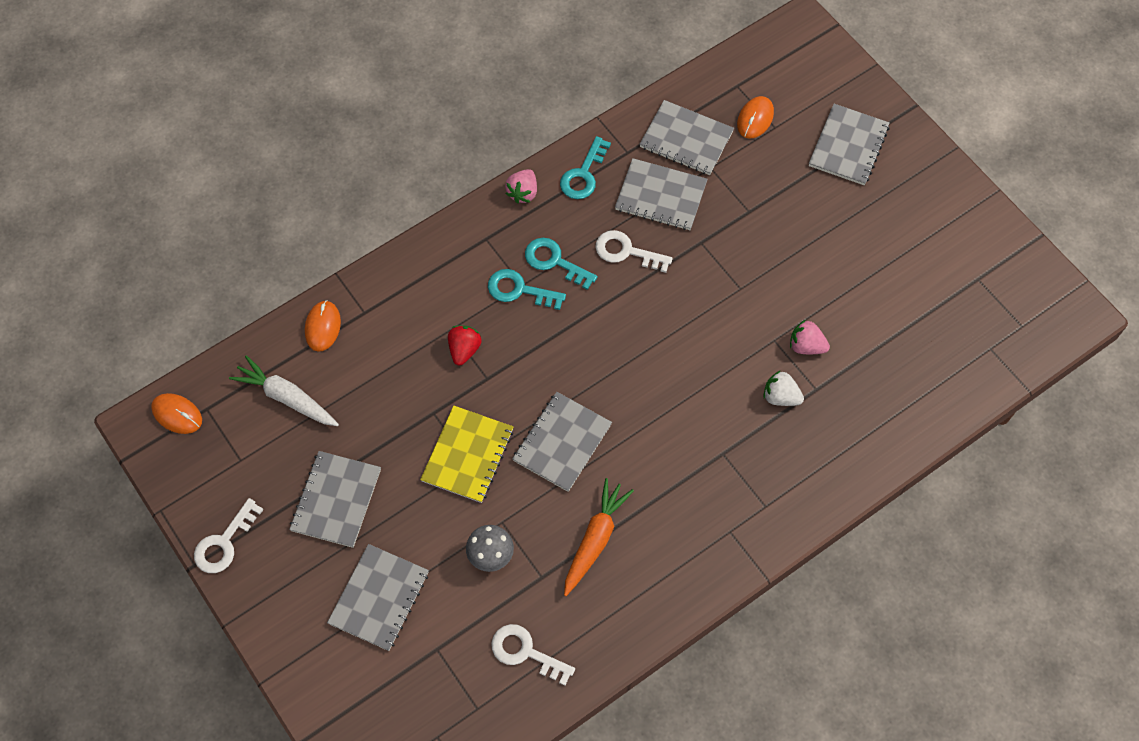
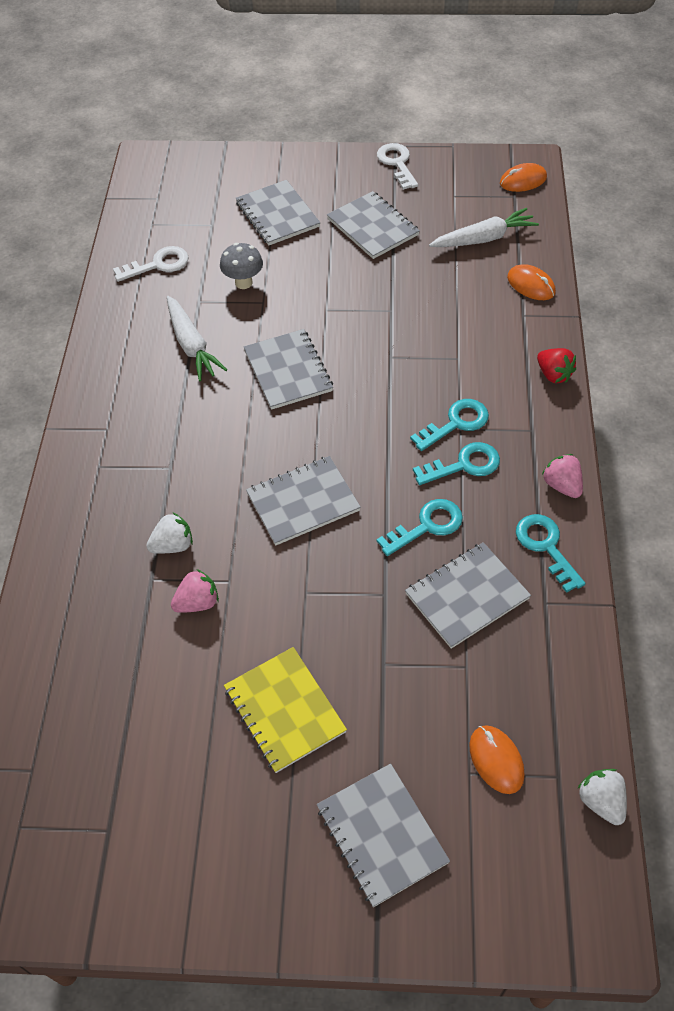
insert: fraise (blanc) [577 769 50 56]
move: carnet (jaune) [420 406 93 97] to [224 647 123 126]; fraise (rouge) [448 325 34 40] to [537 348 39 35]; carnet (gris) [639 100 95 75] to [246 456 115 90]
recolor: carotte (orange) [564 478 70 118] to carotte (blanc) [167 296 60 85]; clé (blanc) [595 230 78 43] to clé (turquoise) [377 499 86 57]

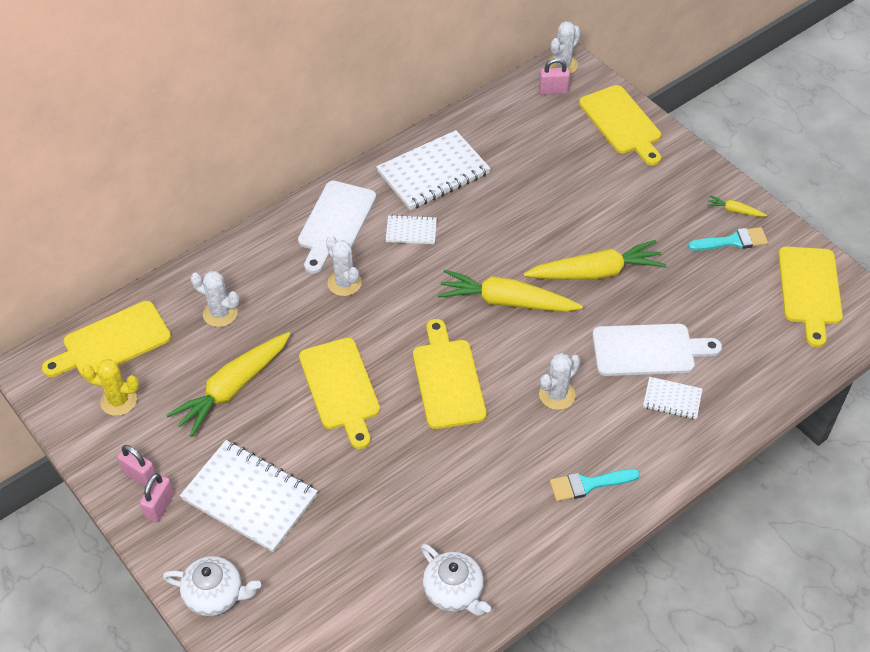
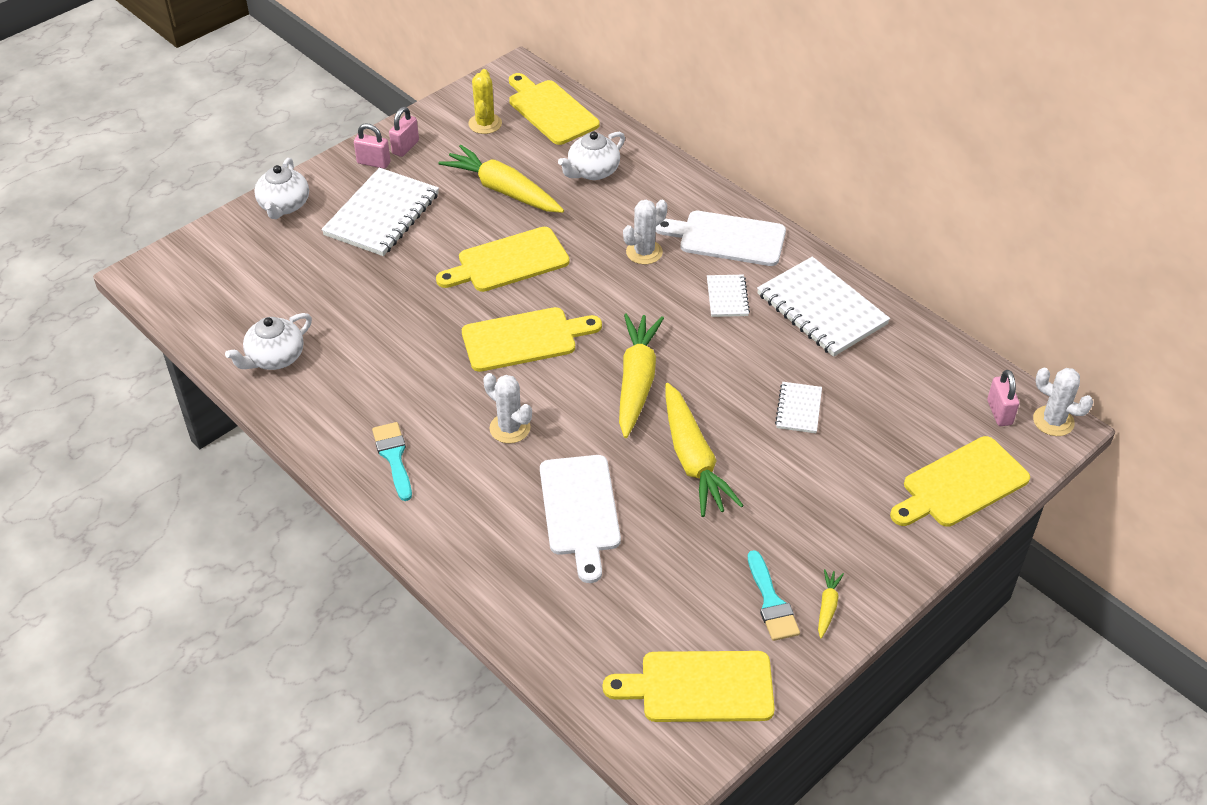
move: carnet (blanc) [643 377 60 42] to [775 382 47 51]
replace: cactus (blanc) [191 271 48 56] to théière (blanc) [558 132 67 48]

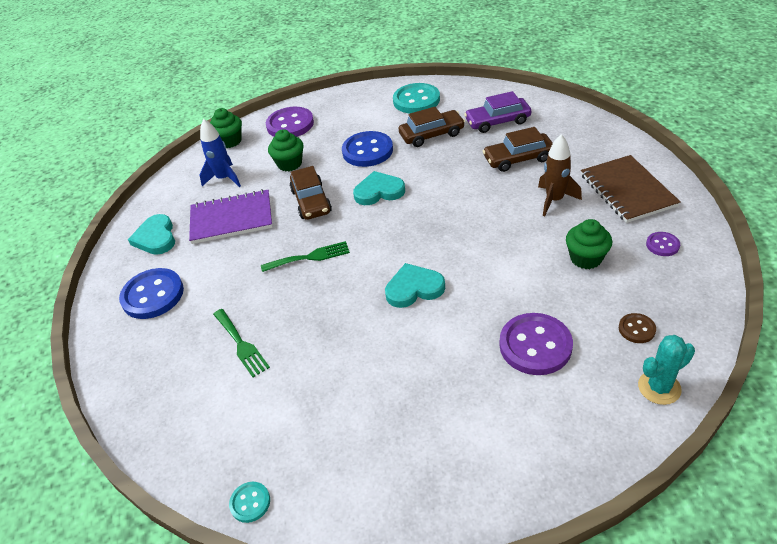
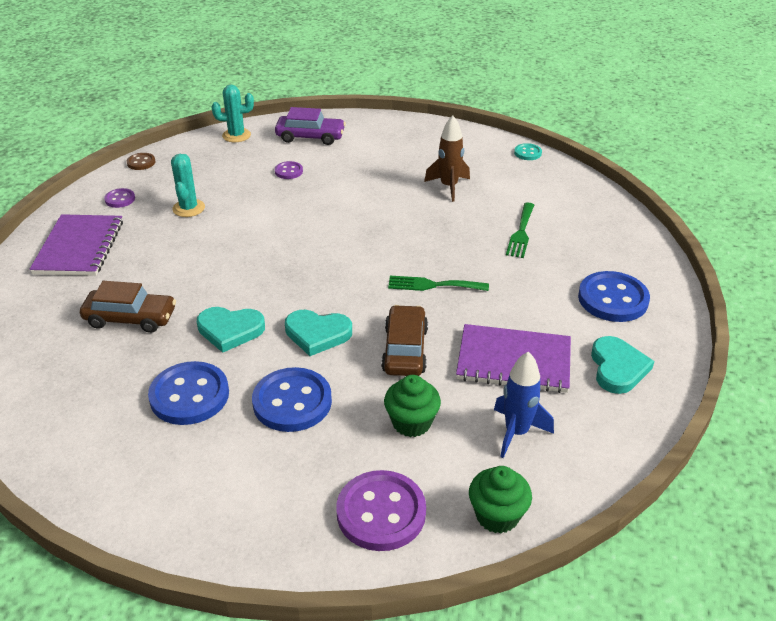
delete: bouton (turquoise) [393 83 47 30]
move: cœur (turquoise) [385 263 60 45] to [197 307 68 46]; voiture (violet) [464 91 67 42] to [275 107 71 38]; fusée (marron) [538 134 44 82] to [424 116 46 86]; bouton (marron) [619 313 37 30] to [127 153 28 17]
replace: voiture (marron) [399 107 66 40] to bouton (bleu) [148 361 81 64]; muffin (vert) [566 219 46 50] to cactus (turquoise) [171 154 34 63]
recolor: carnet (marron) [581 155 100 68] to carnet (violet) [30 214 93 62]
rotate: fourchette (vert) [213 309 57 68] = [506 202 28 56] 150 degrees counterclockwise
resize: bouton (violet) [499 313 74 62] = [275 161 28 18] x0.49

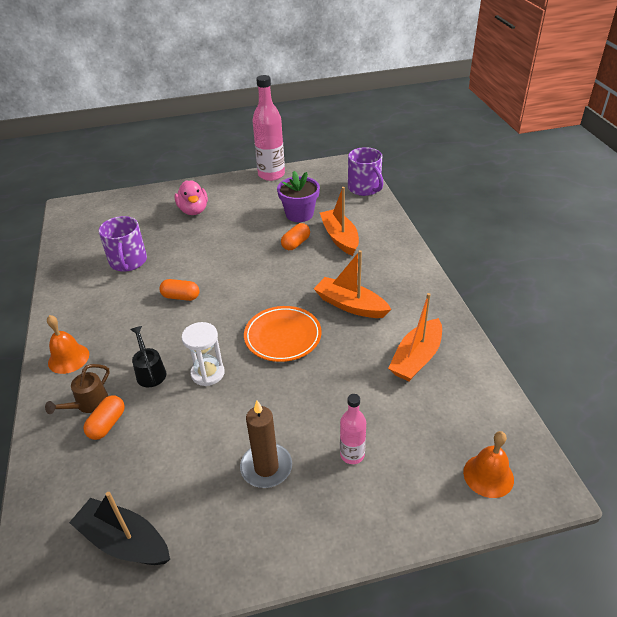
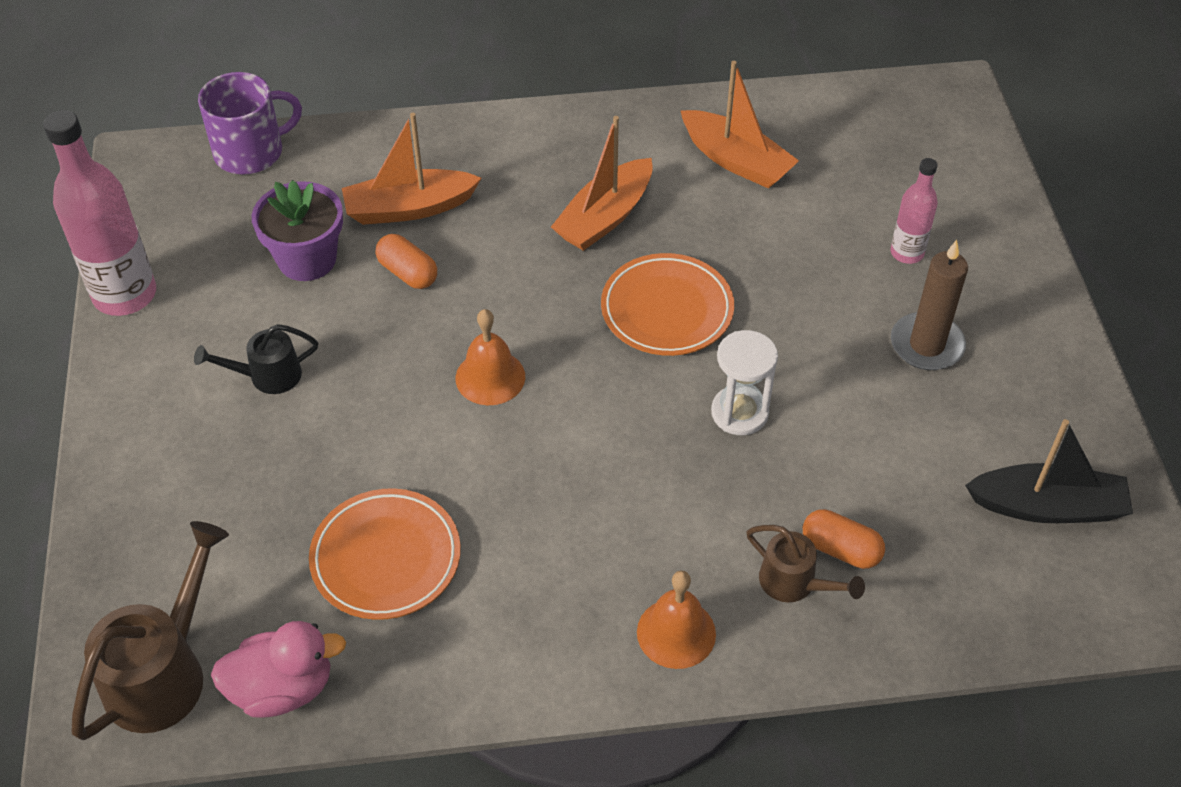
delete: gélule (orange) [159 279 41 22]
insert: arrosoir (marron) [71 521 158 219]
move: arrosoir (noir) [130 326 37 61] to [194 324 124 70]; canard (rose) [174 180 34 35] to [211 621 135 97]; cloche (orange) [463 431 51 67] to [456 309 69 96]
replace: tasse (violet) [98 216 49 56] to assiette (orange) [309 488 152 132]
rotate: bateau (noir) [69 492 101 73] = [965 419 168 104] 120 degrees counterclockwise

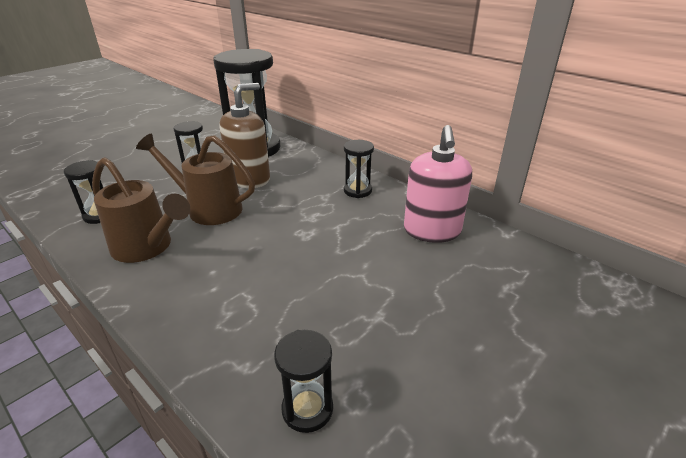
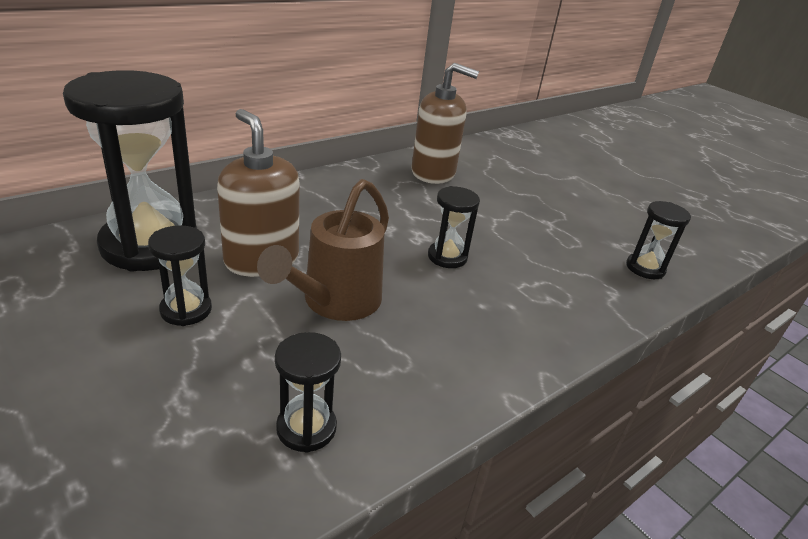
delete: arrosoir (marron) [92 157 98 106]
move: sablier (noir) [344 140 30 58] to [428 186 52 82]
recolor: distributeur de savon (rose) [404 125 68 118] to distributeur de savon (marron) [411 63 68 121]

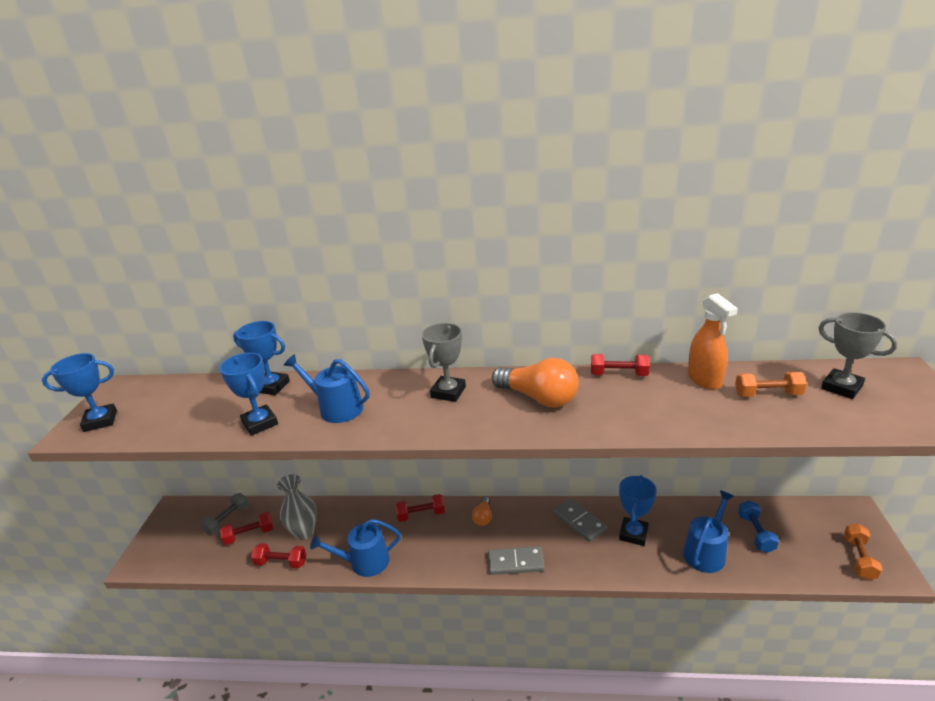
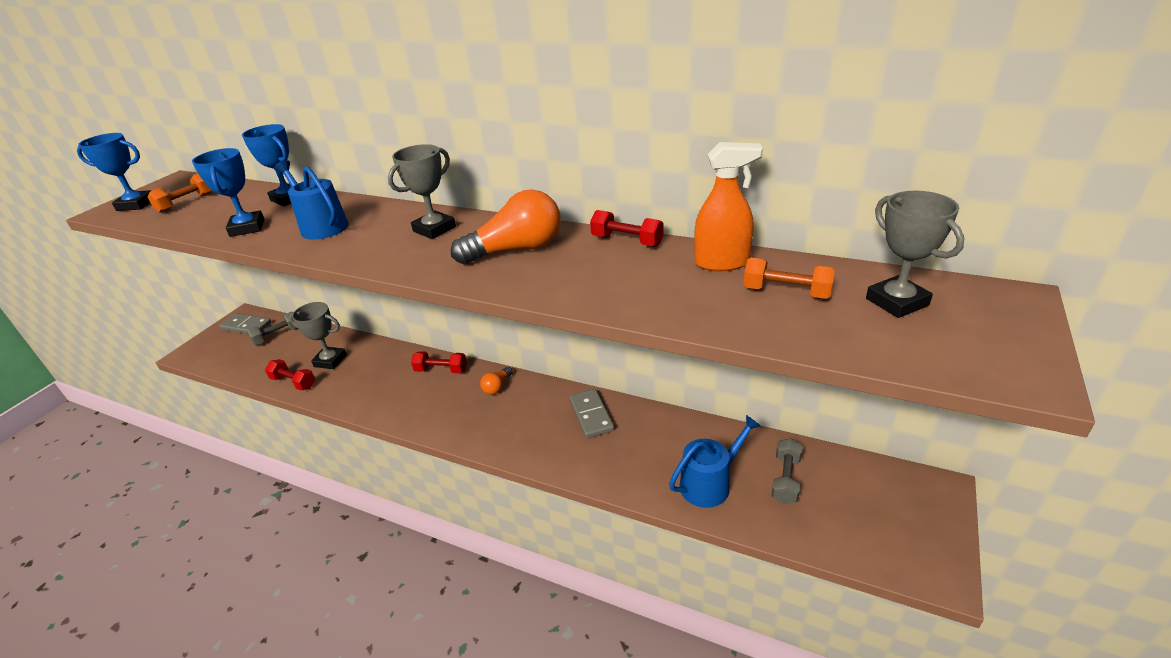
delete: haltère (rouge) [220 512 53 33]; arrosoir (bleu) [310 519 91 58]; trophée (bleu) [619 475 38 71]
move: domino (gris) [488 546 56 29] to [219 313 53 21]; haltère (orange) [844 524 38 56] to [148 173 65 40]
replace: vase (gris) [277 474 40 66] to trophée (gris) [289 302 58 67]
recolor: haltère (bleu) [738 500 41 53] to haltère (gris) [772 438 31 66]
rotate: ampoule (orange) [492 358 87 50] = [451 189 110 76] 75 degrees counterclockwise; vaporisateur (orange) [688 293 50 97] = [694 142 69 129] 90 degrees counterclockwise

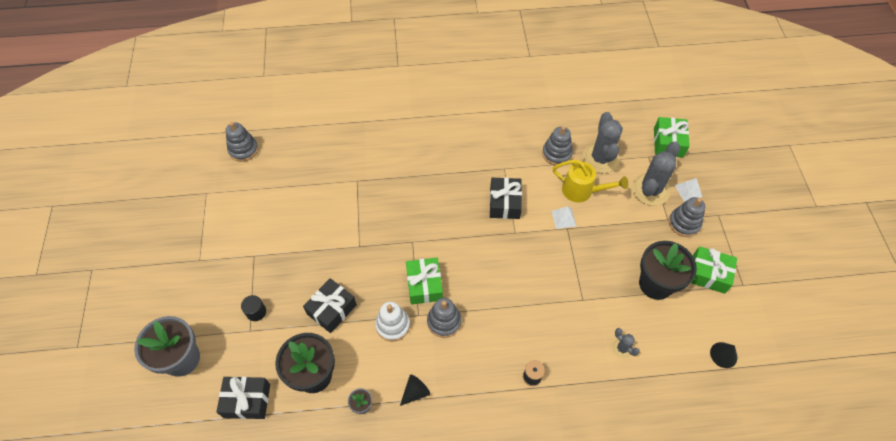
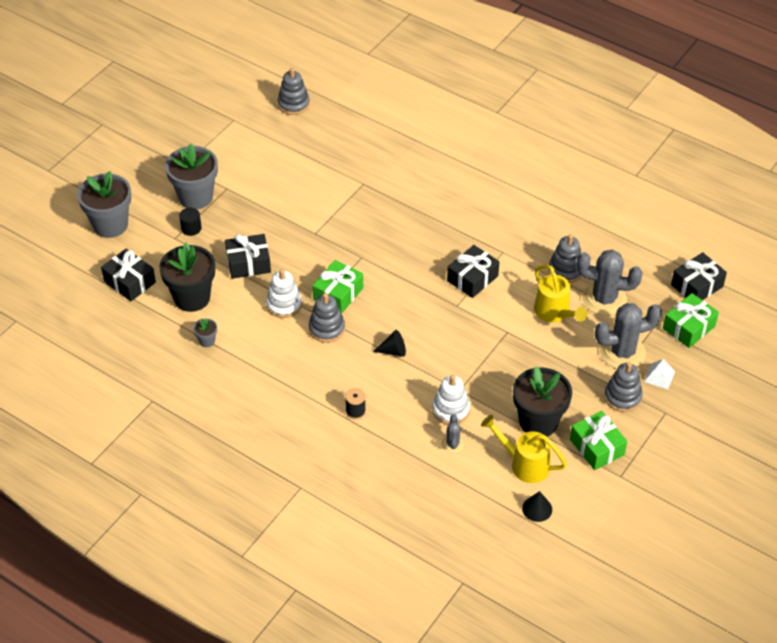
delete: pyramide (blanc) [551 206 25 23]
insert: pot de fleurs (gris) [165 144 53 65]; jouet à empiler (blanc) [432 375 38 50]; arrosoir (jaune) [481 415 86 68]; cadeau (noir) [671 252 56 48]
move: cône (noir) [400 375 30 31] to [373 330 33 27]
rotate: cactus (gris) [583 112 40 61] = [577 250 66 66] 60 degrees clockwise

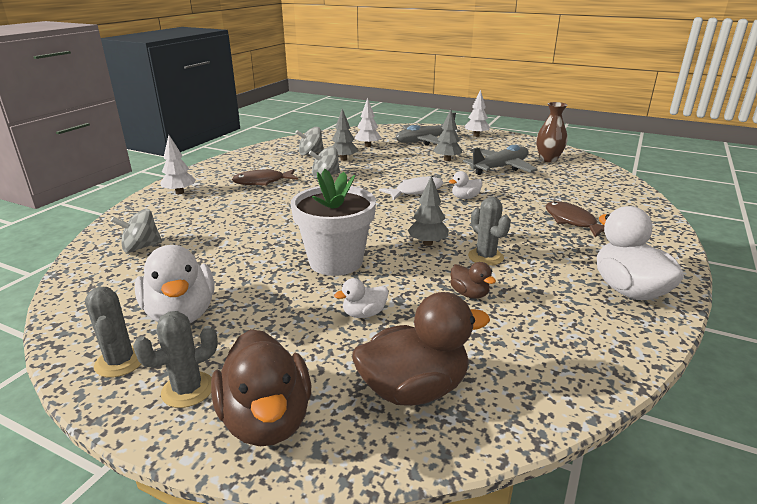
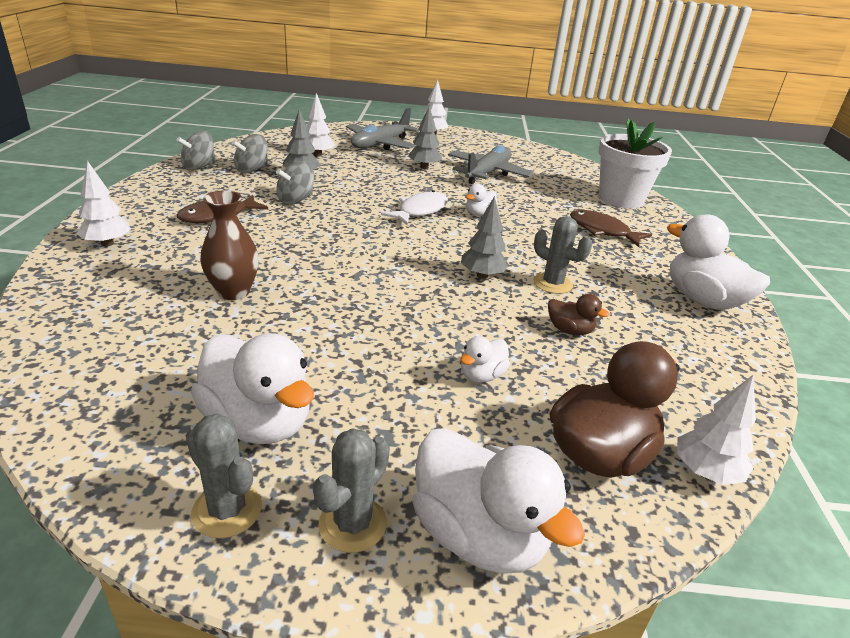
insert: arbre (blanc) [677 375 79 110]
move: toupie (gris) [111 209 51 44] to [177 131 39 40]; pot de fleurs (blanc) [291 169 85 107] to [598 118 74 90]; vase (marron) [536 102 32 60] to [200 191 59 109]
recolor: canard (marron) [211 329 100 117] to canard (blanc) [413 428 172 146]

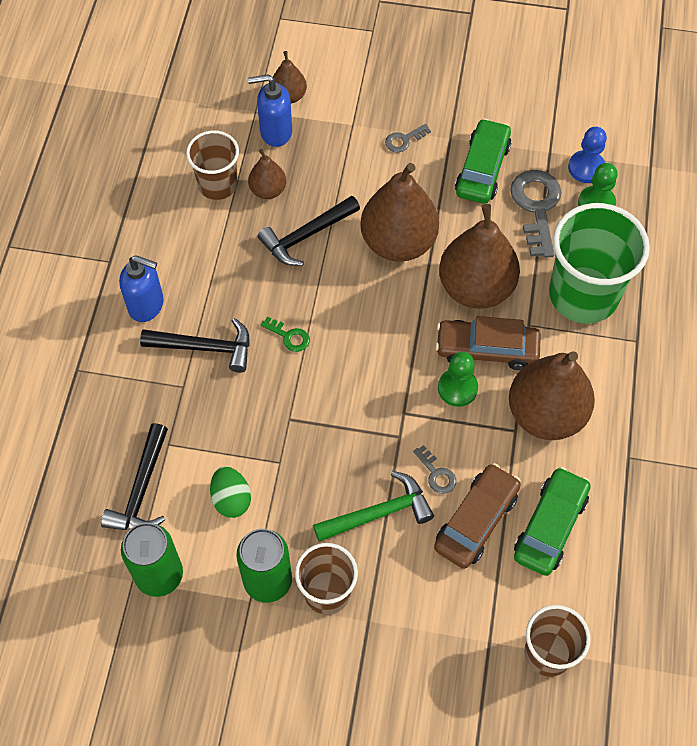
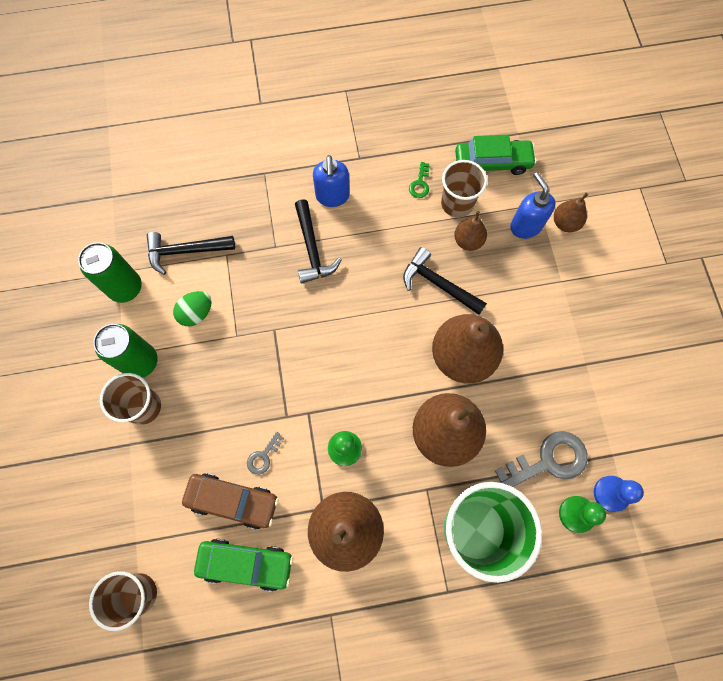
delete: marteau (vert) [313 471 121 71]; clé (gris) [385 124 46 29]; voiture (marron) [435 316 106 54]
move: clé (vert) [261 316 49 36] to [409 162 20 36]; voiture (vert) [455 118 56 86] to [455 135 82 40]

